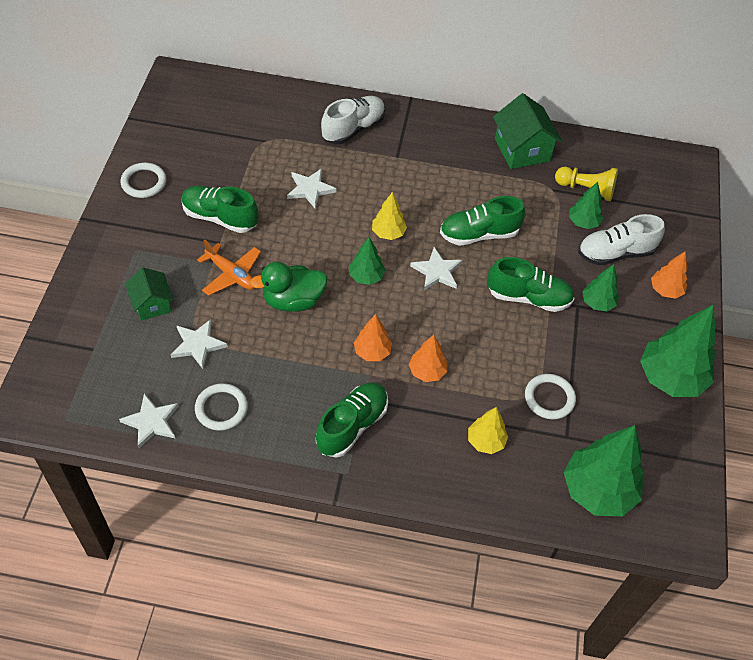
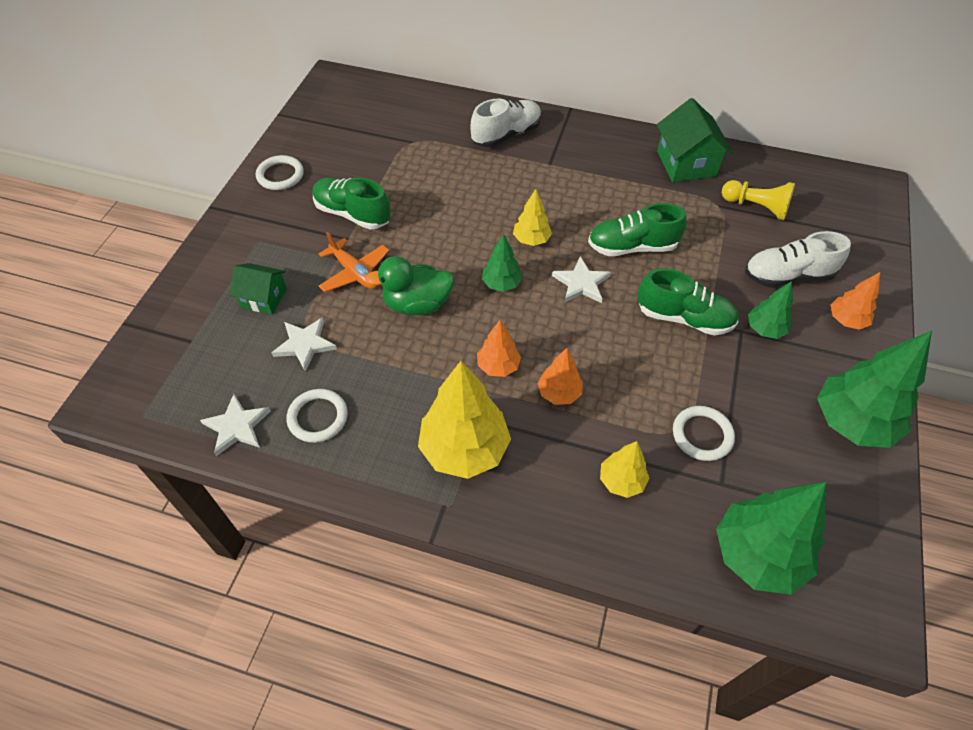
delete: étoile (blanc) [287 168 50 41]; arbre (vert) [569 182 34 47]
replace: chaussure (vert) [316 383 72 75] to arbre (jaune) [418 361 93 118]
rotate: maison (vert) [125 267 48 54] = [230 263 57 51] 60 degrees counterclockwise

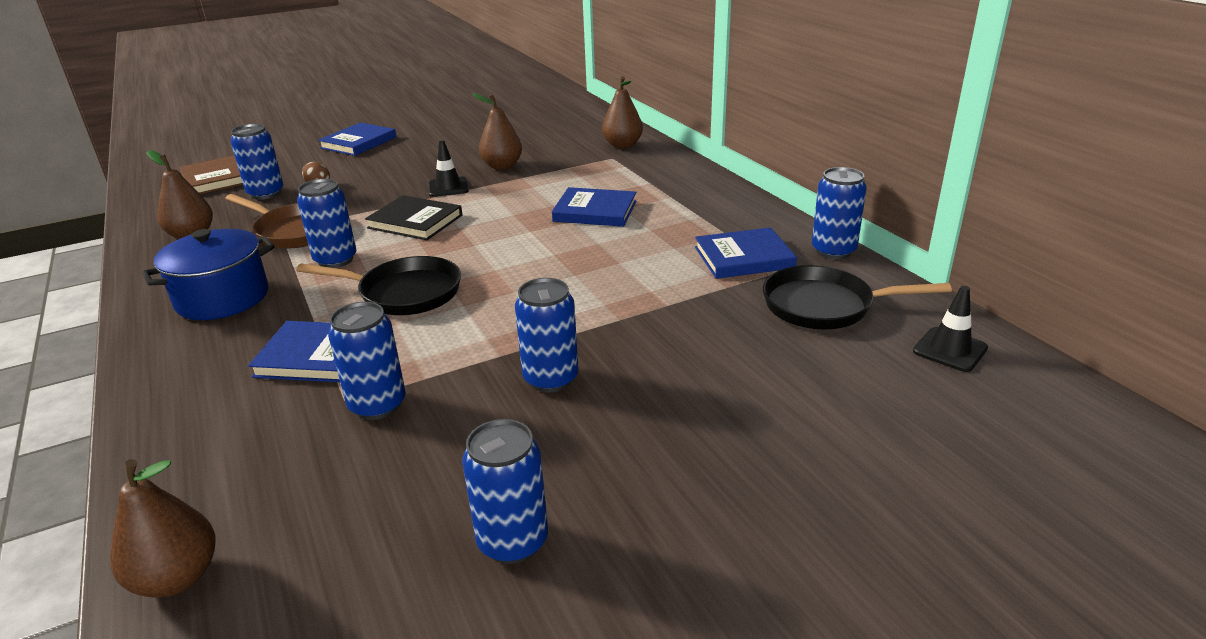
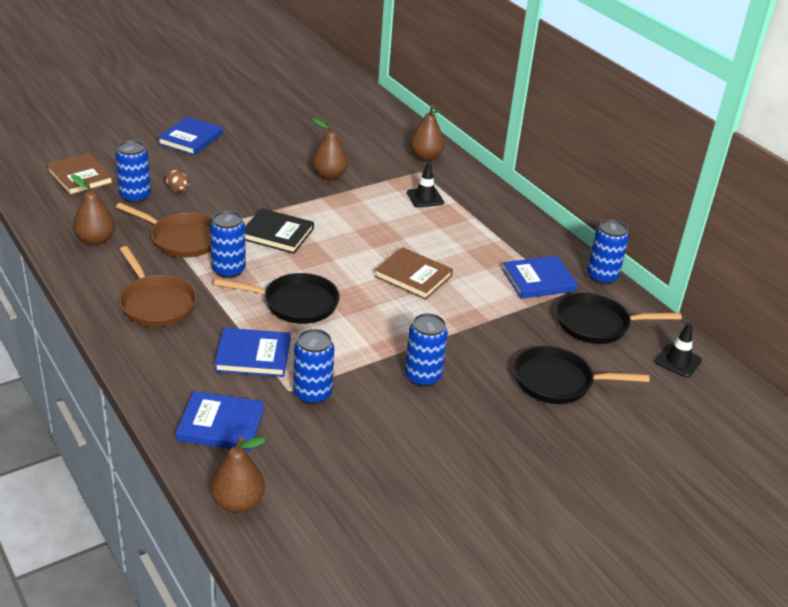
delete: canette (bleu) [462 419 86 145]
insert: livre (marron) [374 247 79 53]; poêle (noir) [514 346 136 58]
move: cône de chantier (noir) [429 141 40 56] to [407 163 37 44]; livre (bleu) [552 187 84 40] to [176 391 88 61]
replace: marmite (bleu) [142 229 133 91] to poêle (marron) [119 246 78 81]

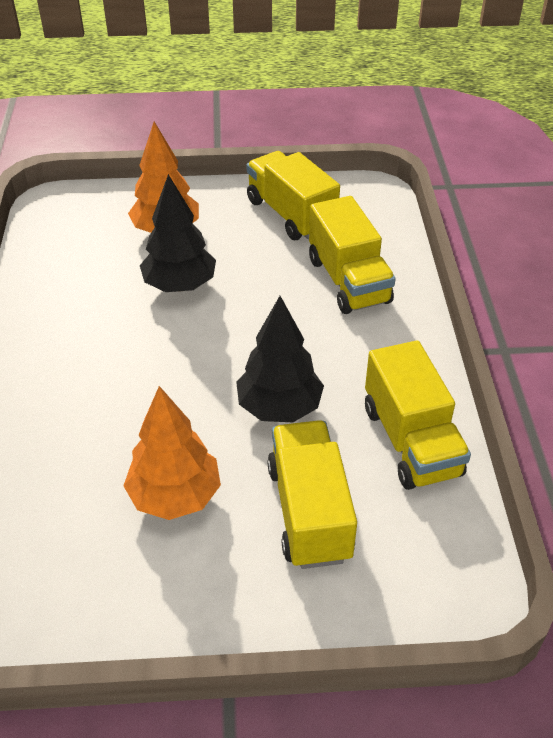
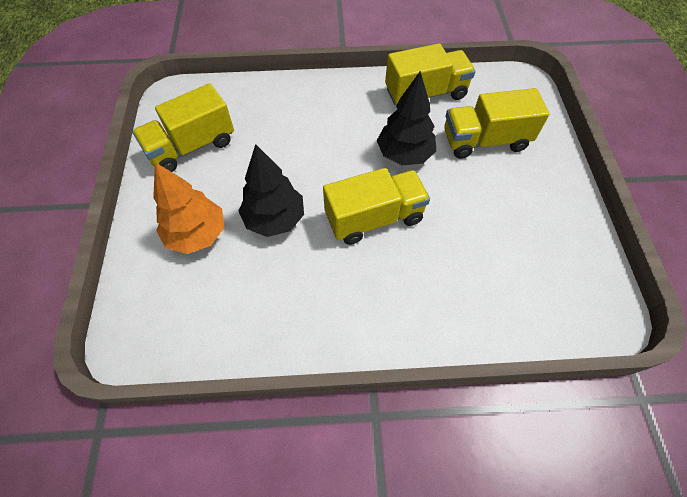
delete: arbre (orange) [123 386 98 134]
move: camion (jaune) [309 196 87 118] to [323 168 107 77]

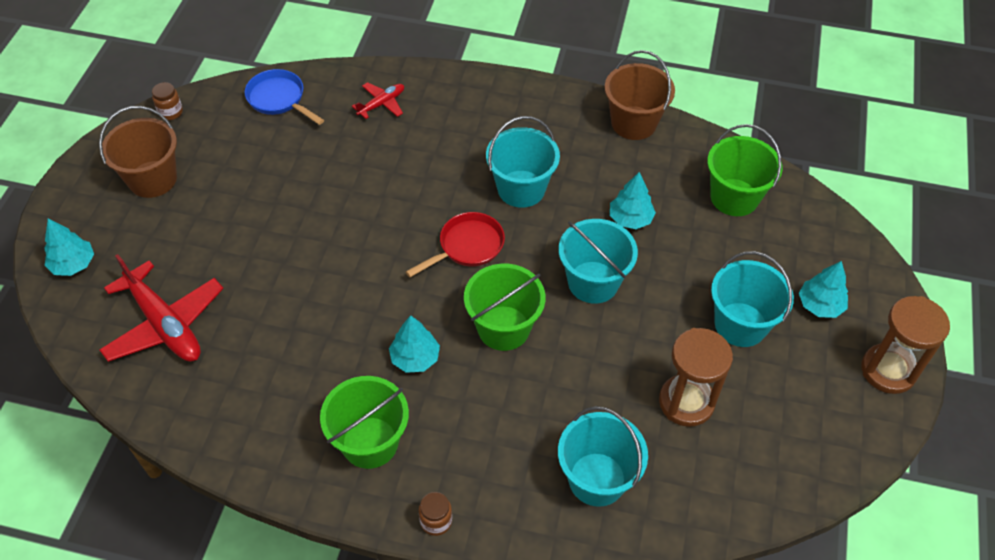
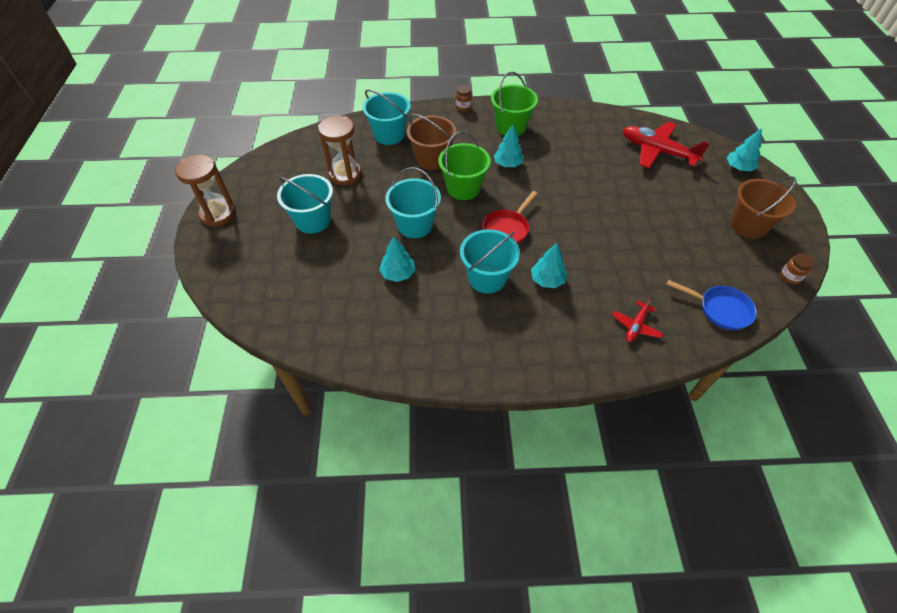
delete: seau (vert) [707 124 76 92]
move: seau (marron) [604 50 71 90] to [407 114 49 56]; arbre (turquoise) [799 261 49 57] to [531 243 36 45]

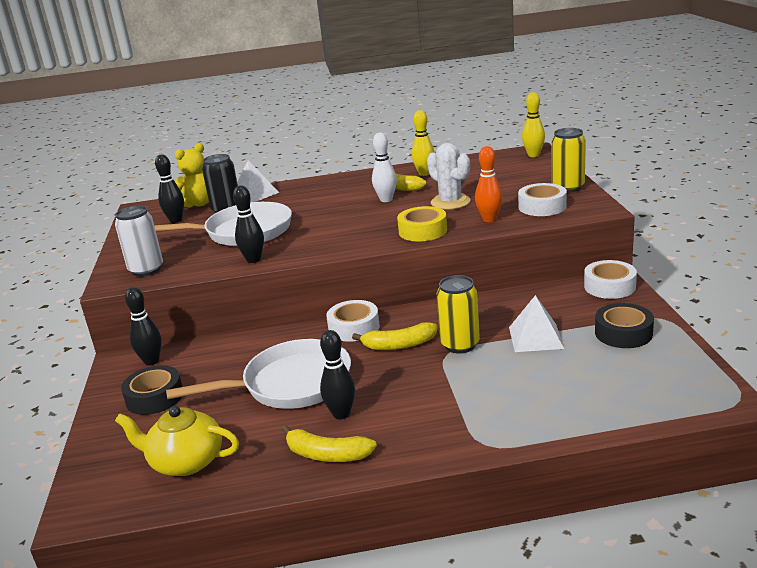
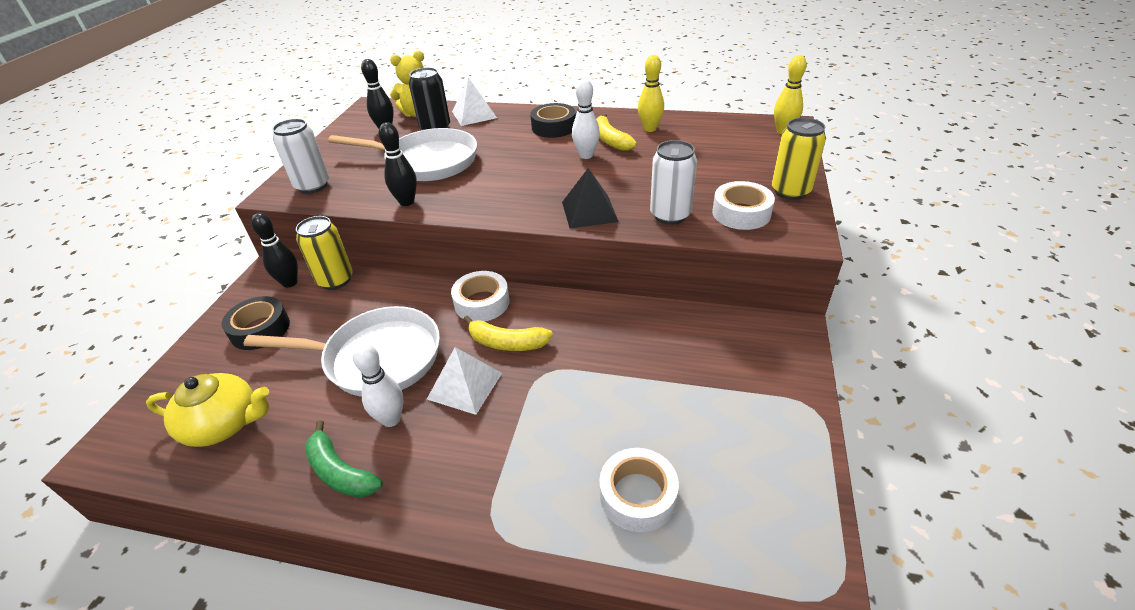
delete: cactus (blanc) [427 143 44 67]
move: canette (jaune) [437 275 43 79] to [296 216 57 74]; pyramide (blanc) [509 295 55 57] to [427 347 75 68]; ruban adhésif (blanc) [584 260 53 39] to [599 448 80 84]; ruban adhésif (noir) [595 303 59 45] to [530 103 46 35]
replace: ruban adhésif (jaune) [397 206 50 36] to pyramide (noir) [562 168 57 60]; quille (orange) [475 146 28 76] to canette (blanc) [650 140 47 85]
recolor: banane (jaune) [282 425 95 37] to banane (vert) [305 420 78 78]; quille (noir) [320 330 35 89] to quille (blanc) [353 343 51 84]
rotate: théière (jaune) [115 406 124 70] = [146 373 123 74] 150 degrees clockwise

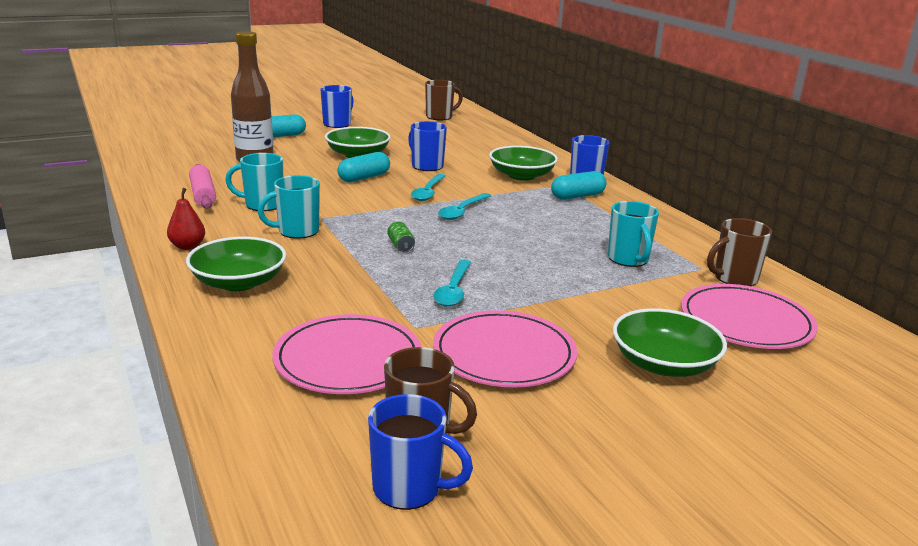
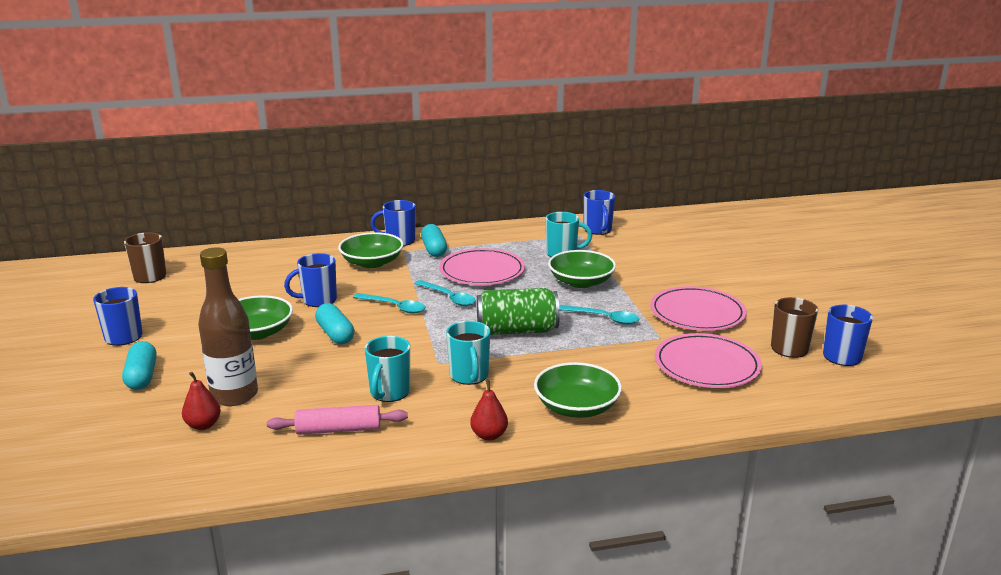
insert: poire (rouge) [182 372 39 58]
move: bol (vert) [613 308 114 69] to [548 250 68 38]; assiette (rose) [681 284 137 65] to [439 248 86 37]
recolor: tasse (marron) [707 218 65 68] to tasse (bleu) [583 190 32 45]
resize: canette (vert) [387 222 28 30] = [477 288 83 47] x2.44

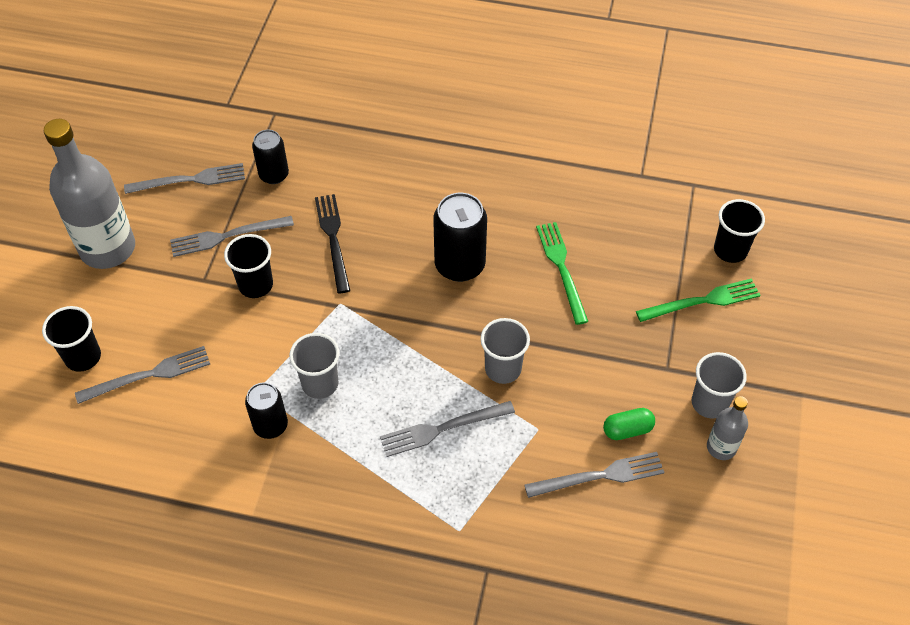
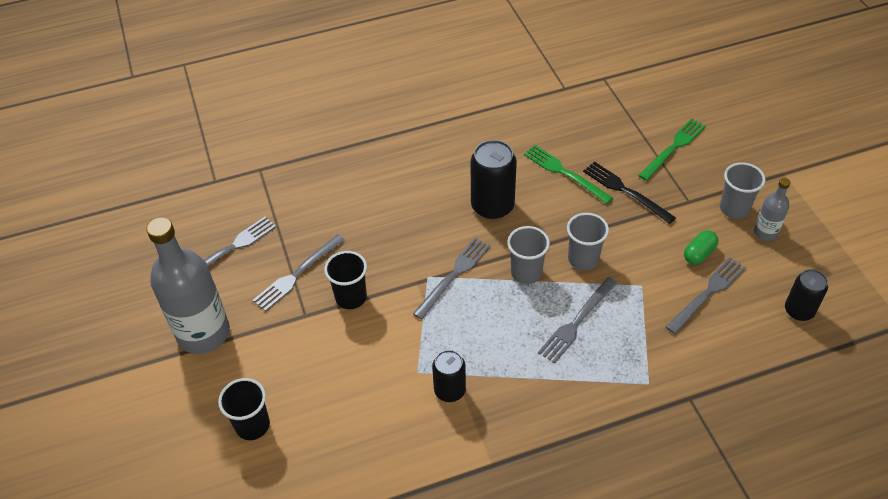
delete: gobelet (noir) [714 199 51 64]
move: fourchette (gris) [75 346 135 58] to [413 238 77 82]; canette (noir) [252 130 37 54] to [785 269 43 52]; gobelet (gris) [289 333 50 66] to [507 226 43 58]; fourchette (noir) [315 194 35 99] to [583 161 93 63]

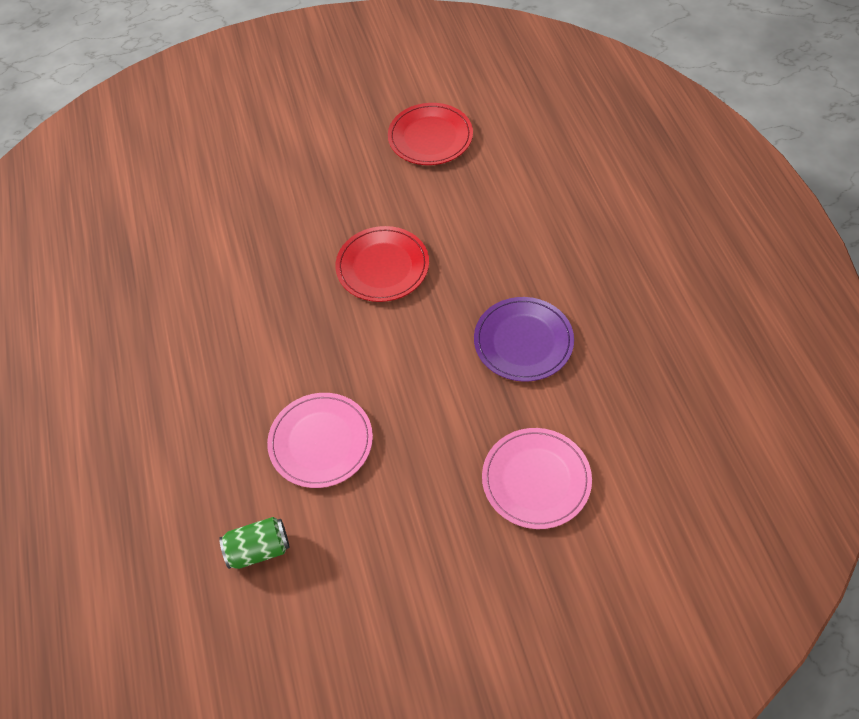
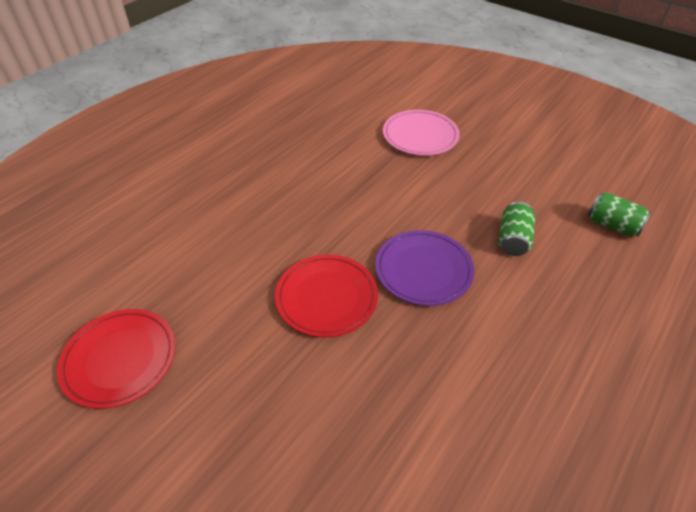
move: assiette (violet) [474 297 100 85] to [375 230 99 76]
replace: assiette (rose) [267 393 106 95] to canette (vert) [498 202 37 54]

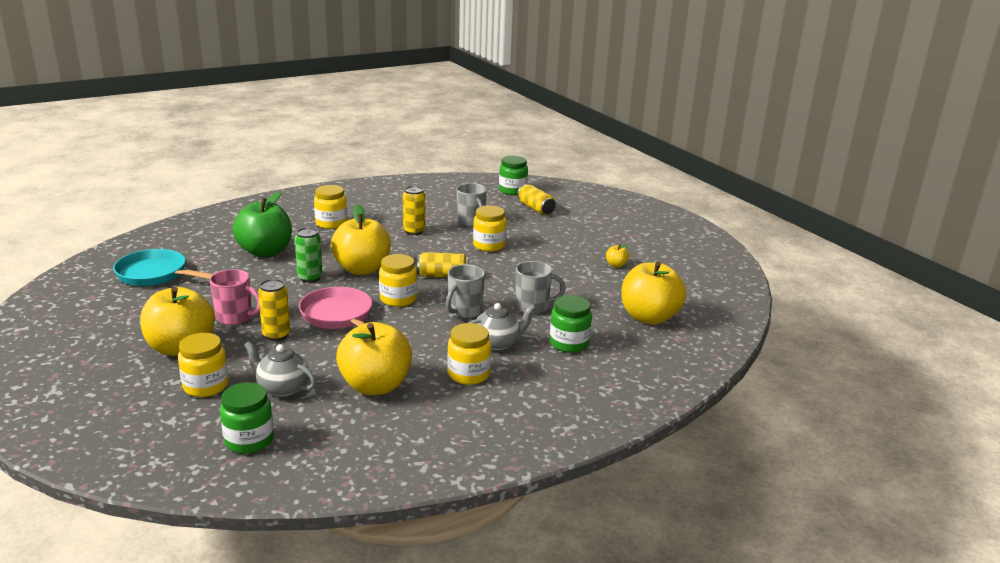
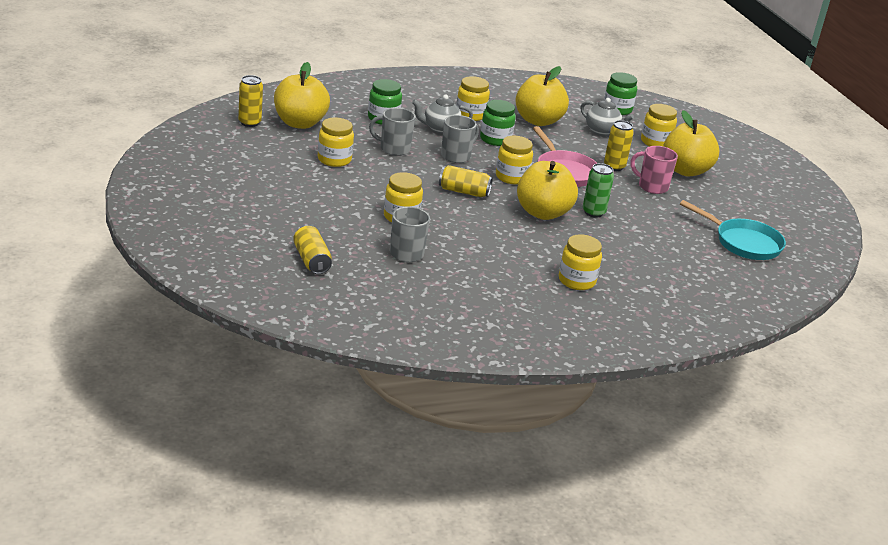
delete: pomme (vert) [232 191 60 66]; pomme (jaune) [606 244 23 24]
insert: bocal (jaune) [318 118 36 49]
move: canette (jaune) [403 186 22 49] to [238 75 25 52]; bocal (vert) [499 156 29 39] to [480 100 36 46]

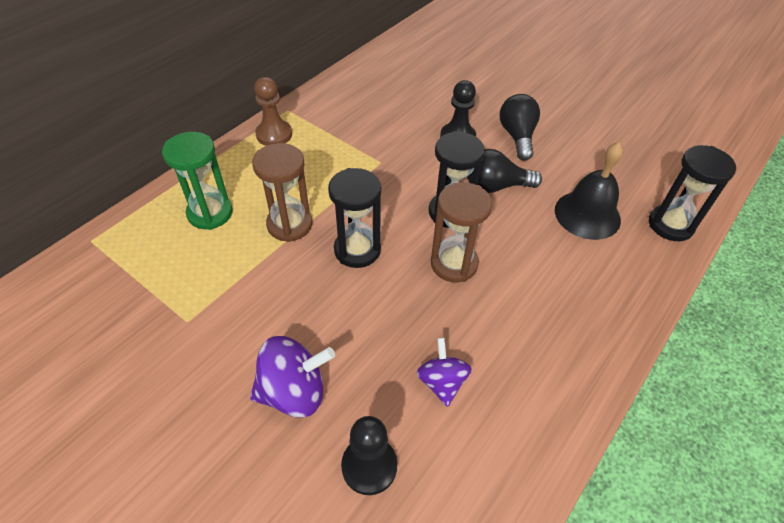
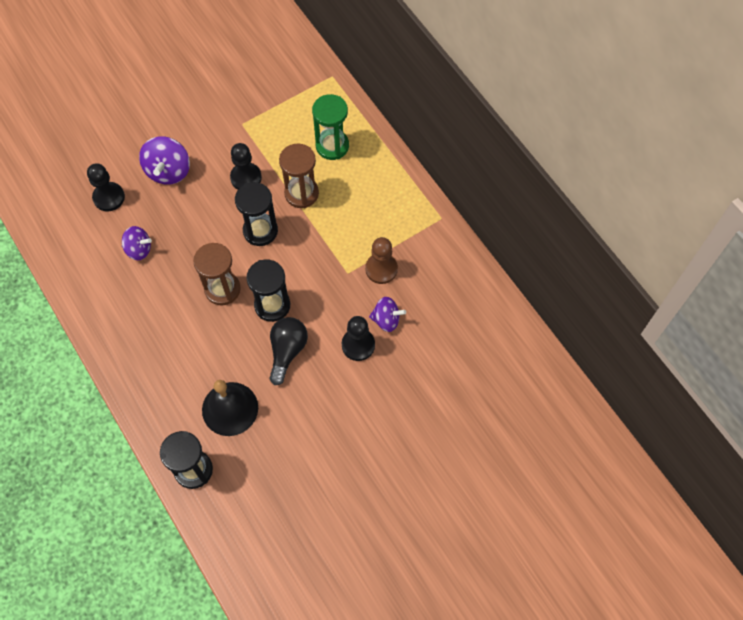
delete: ampoule (noir) [499 94 41 67]
insert: pion (noir) [230 143 32 47]; toupie (violet) [369 297 37 35]
move: pion (marron) [254 77 38 69] to [365 237 33 47]

